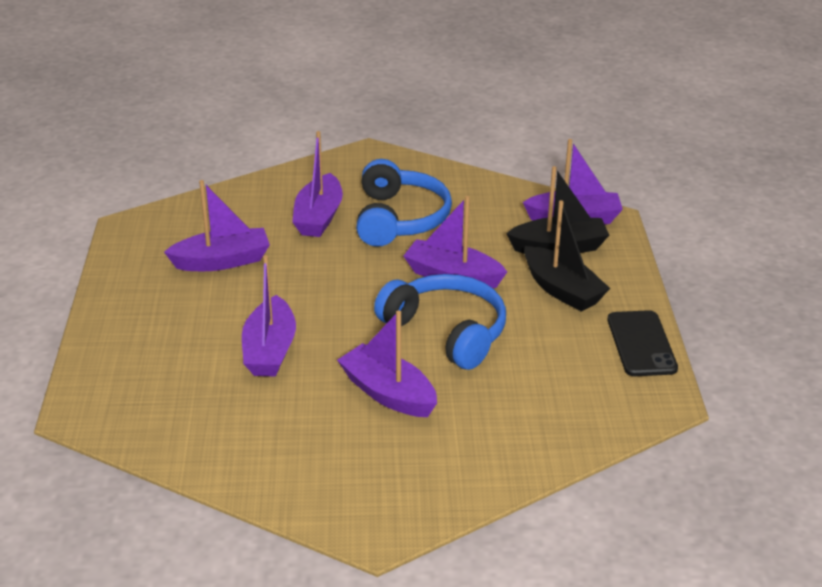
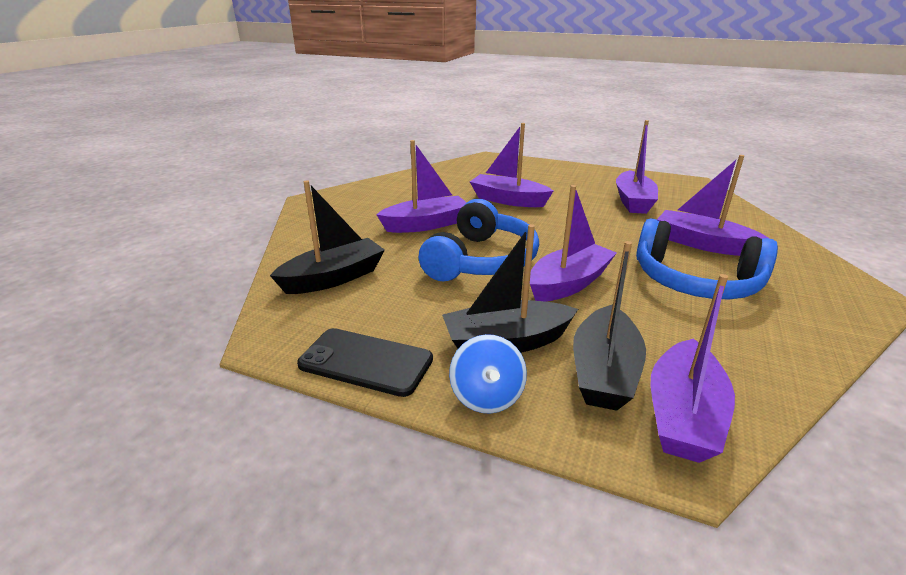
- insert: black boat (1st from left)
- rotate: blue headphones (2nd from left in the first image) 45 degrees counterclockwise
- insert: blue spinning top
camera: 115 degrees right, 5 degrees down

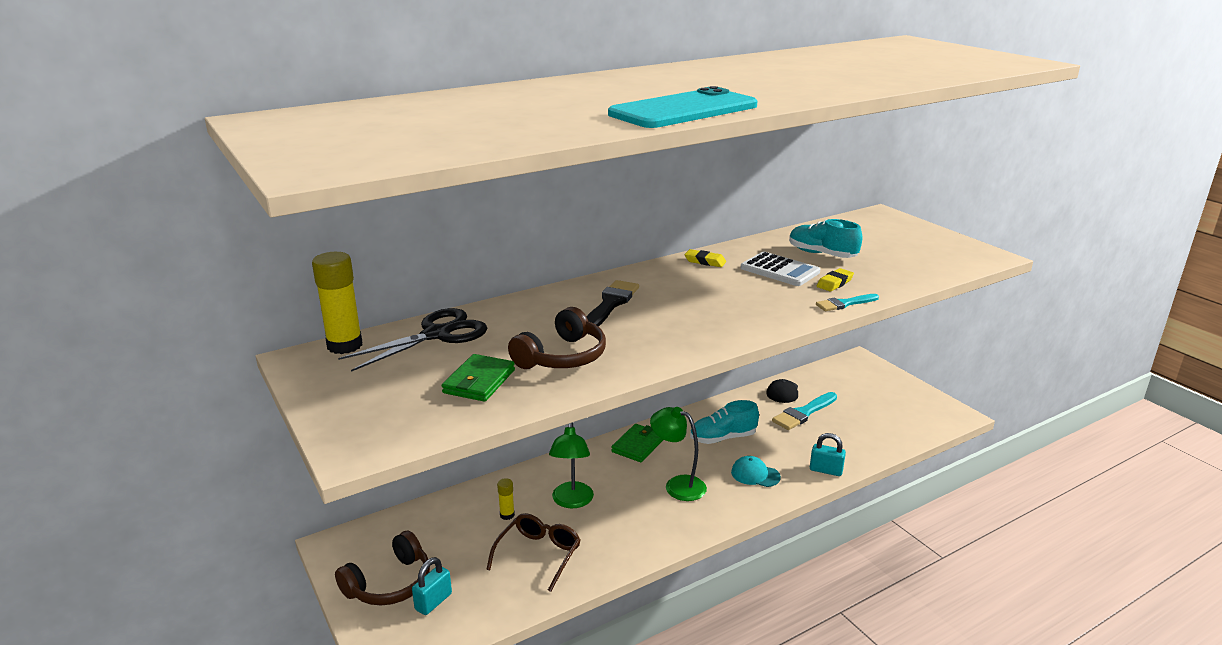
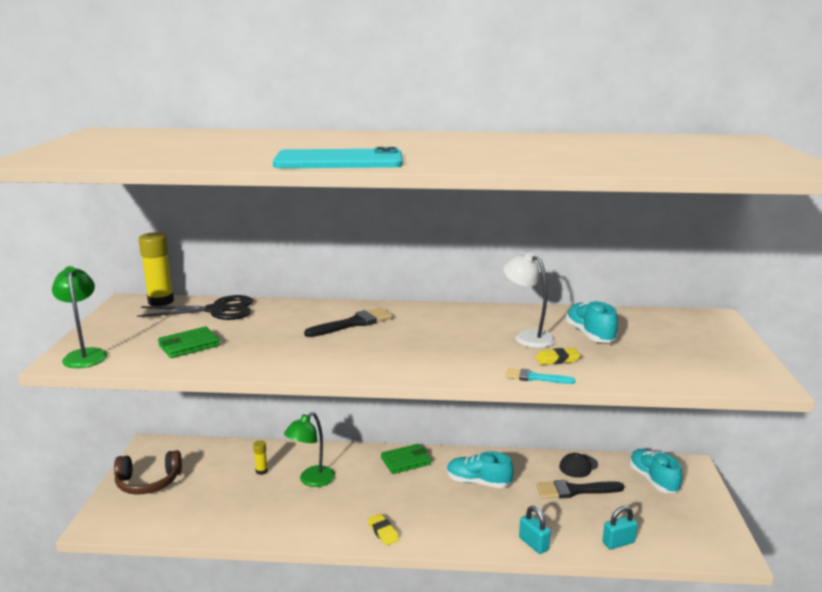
- move: green lamp (2nd from left in the first image) to green lamp (1st from left)
- move: yellow eraser (1st from left)
- replace: white calculator to white lamp
- recolor: turquoise brush (1st from left) to black brush (2nd from left)
- move: turquoise padlock (1st from left in the first image) to turquoise padlock (2nd from left)
- insert: turquoise shoe (3rd from left)
- delete: brown glasses
- delete: brown headphones (2nd from left)
- delete: turquoise cap
camera: 35 degrees right, 5 degrees down

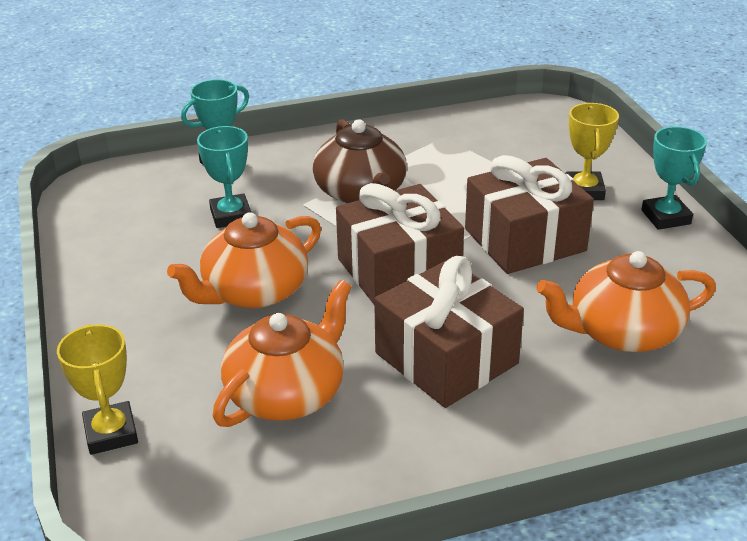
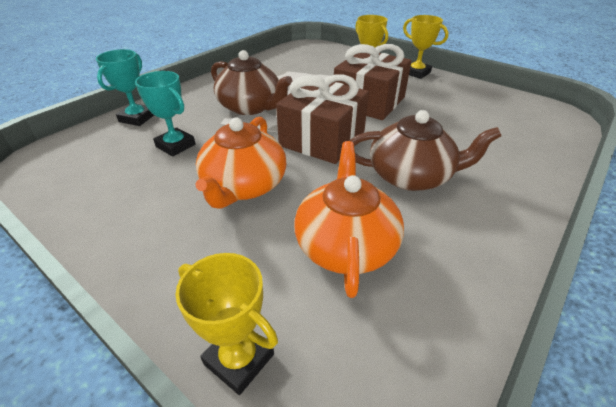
- replace: brown gift (2nd from left) to brown teapot (2nd from left)
- recolor: turquoise trophy (3rd from left) to yellow trophy (3rd from left)
- delete: orange teapot (3rd from left)
camera: 35 degrees left, 5 degrees up

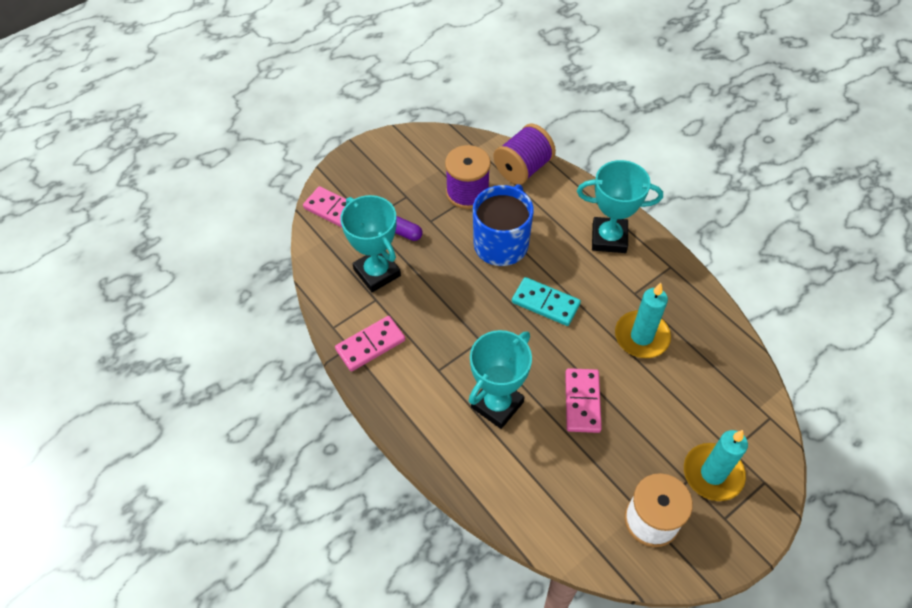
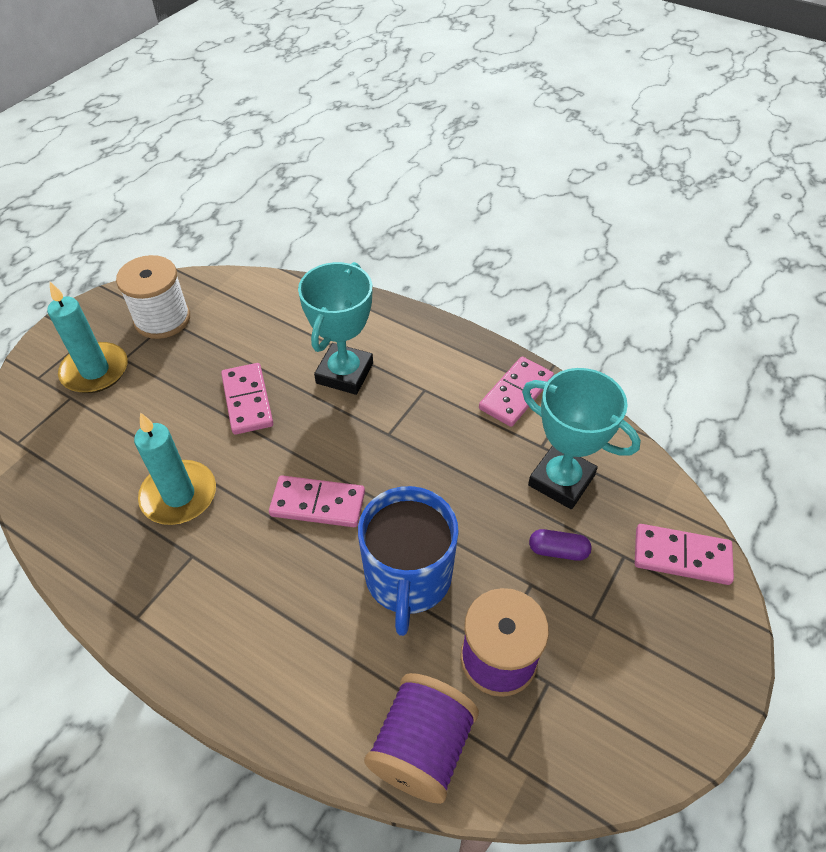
- recolor: turquoise domino to pink domino (2nd from left)
- delete: turquoise trophy (3rd from left)
camera: 160 degrees right, 5 degrees down

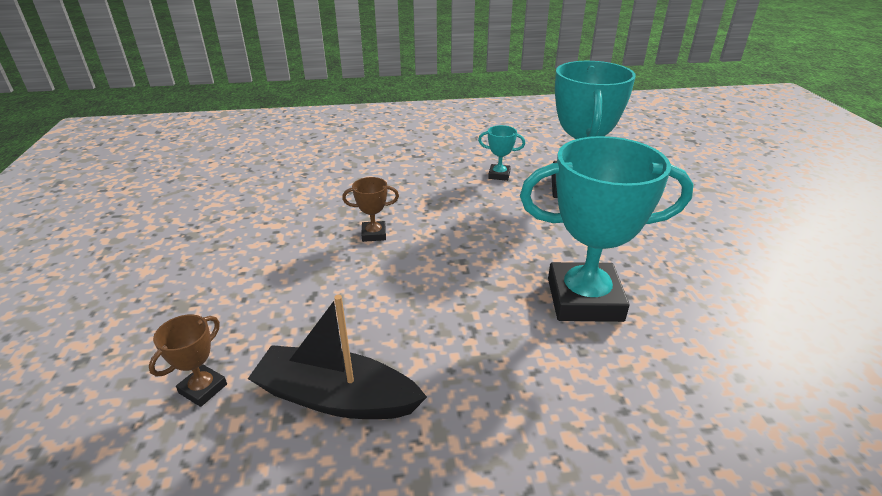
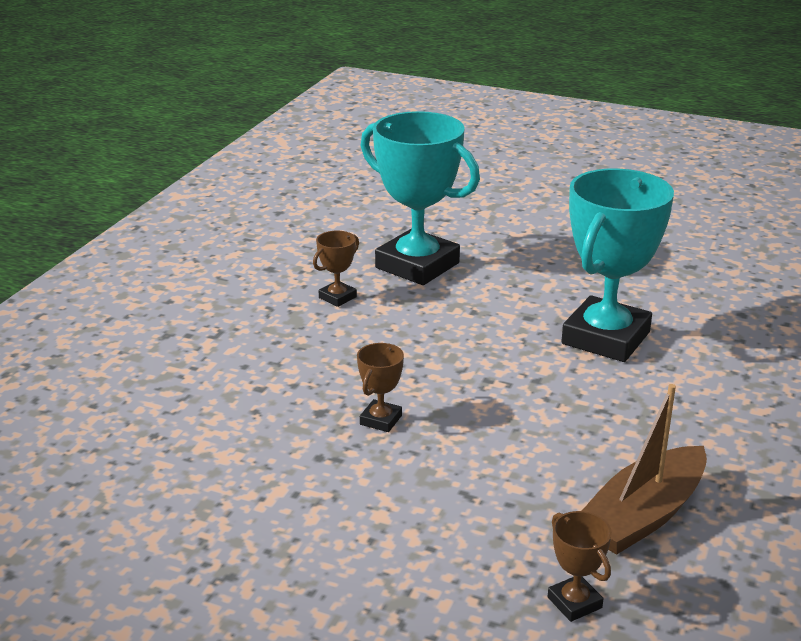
- recolor: turquoise trophy (1st from left) to brown trophy (1st from left)
- recolor: black boat to brown boat
camera: 60 degrees left, 5 degrees down

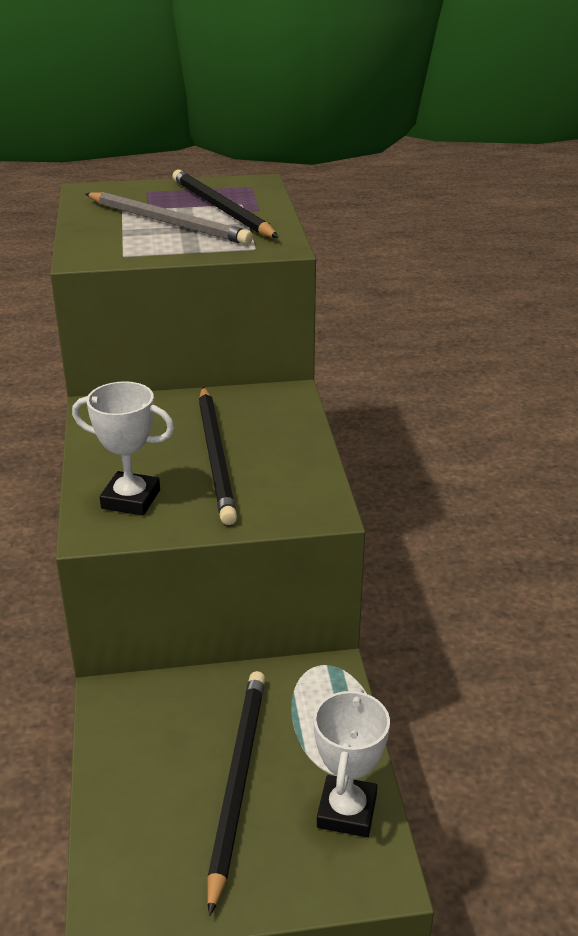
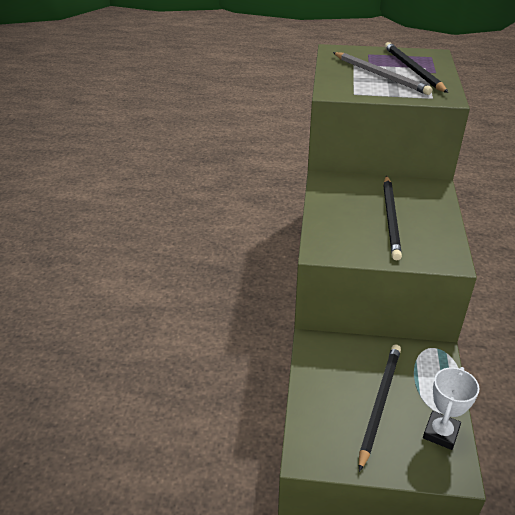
- delete: white trophy (1st from left)
camera: 15 degrees right, 5 degrees up

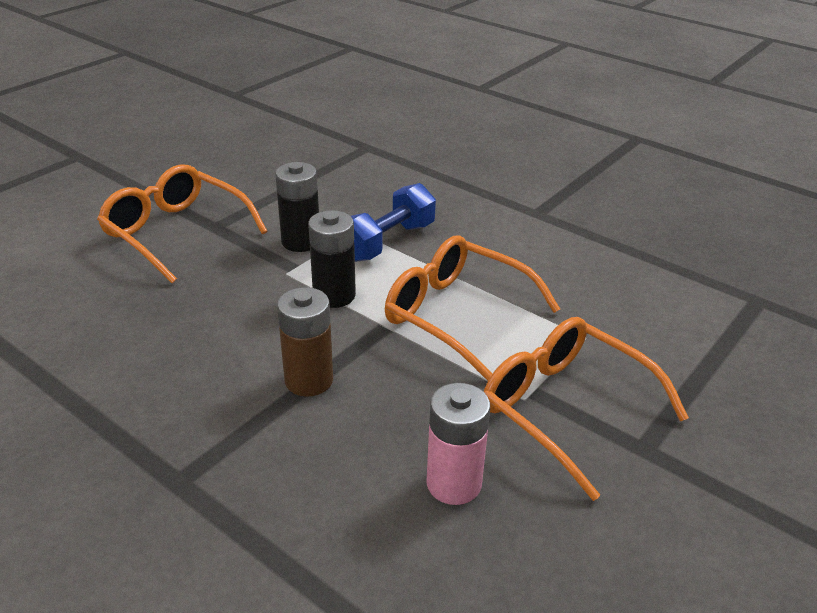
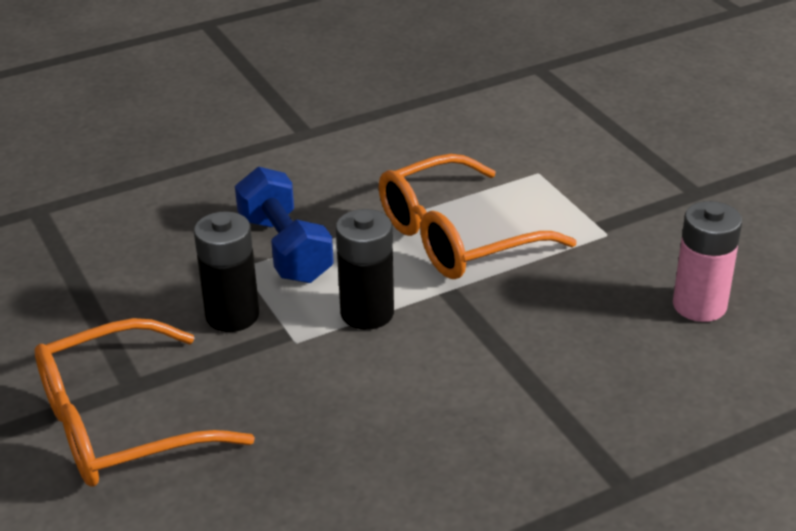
- delete: brown battery
- delete: orange glasses (3rd from left)
camera: 65 degrees left, 0 degrees up

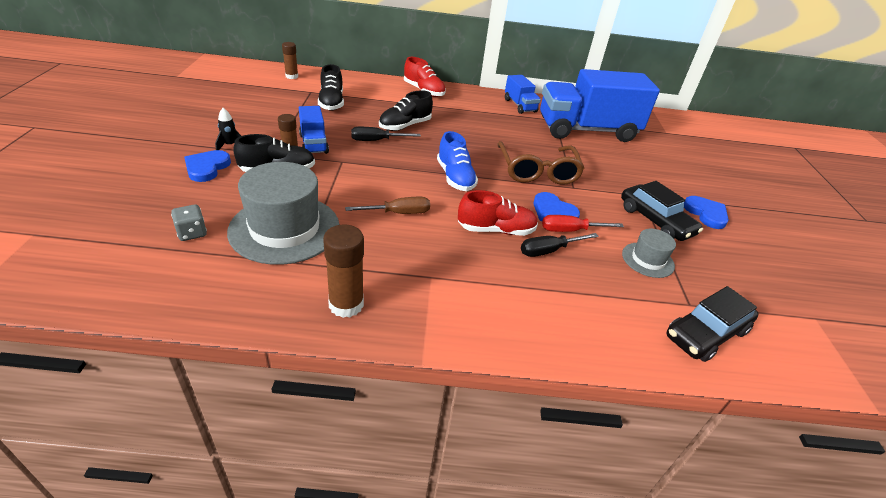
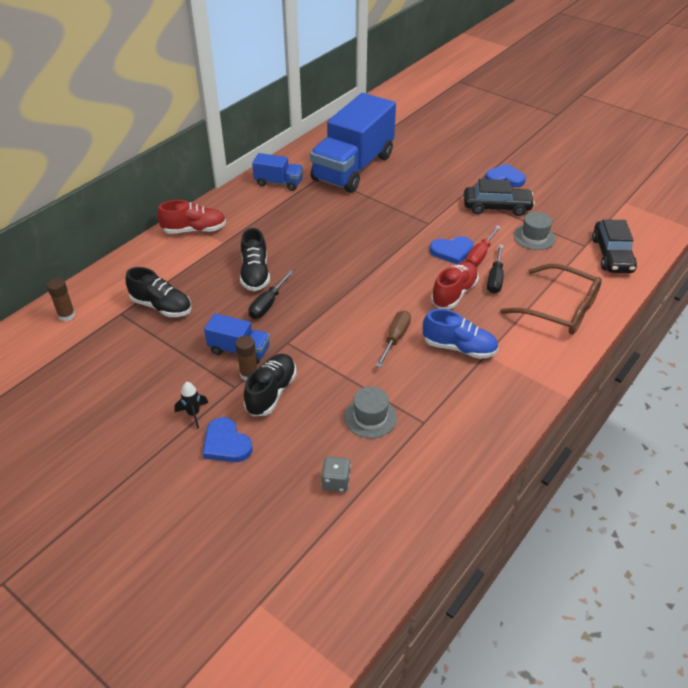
- resize: grey hat (1st from left) x0.50
- move: blue shoe
- move: brown glasses
- delete: brown glue stick (3rd from left)
camera: 50 degrees left, 5 degrees up

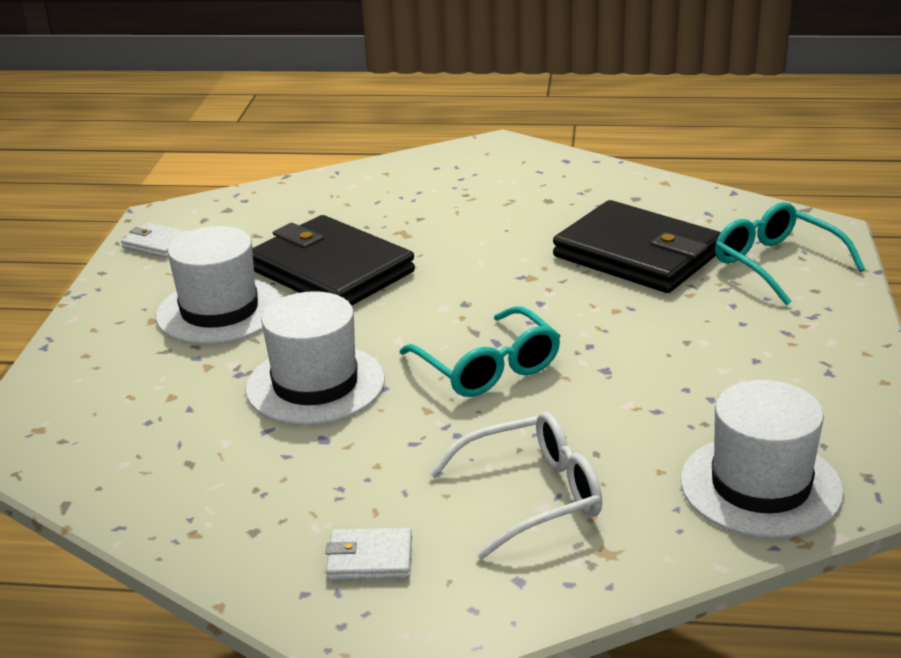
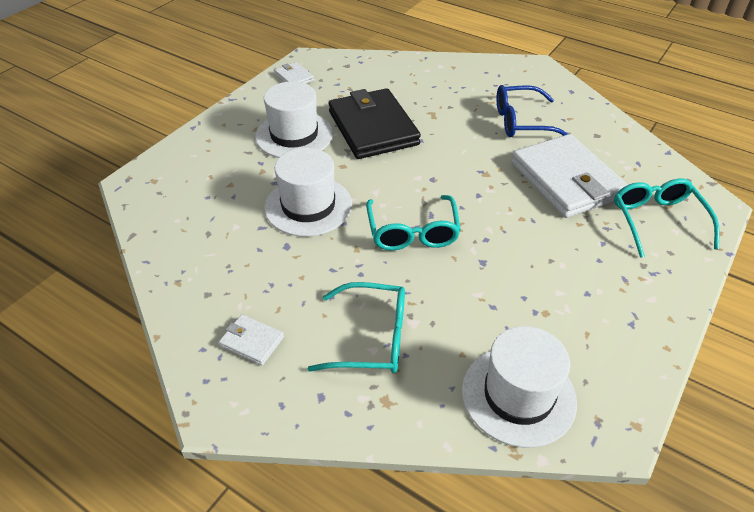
- recolor: white glasses to turquoise glasses (1st from left)
- insert: blue glasses
- recolor: black wallet (2nd from left) to white wallet (3rd from left)
camera: 25 degrees right, 15 degrees up

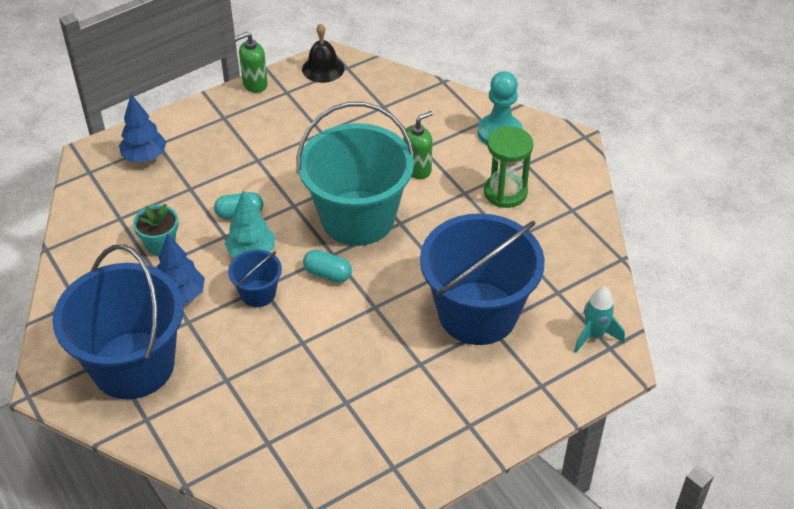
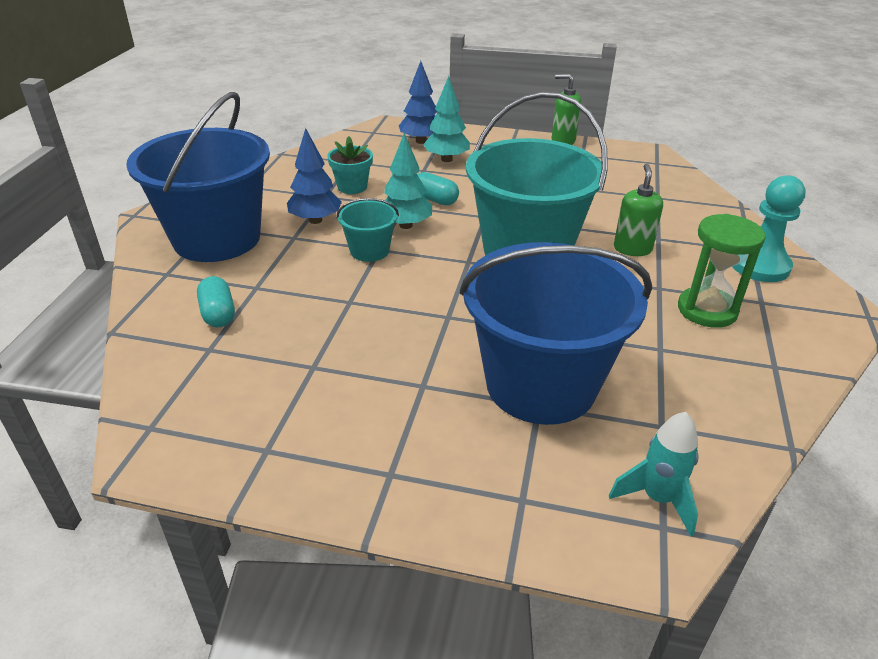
- move: turquoise capsule (2nd from left in the first image) to turquoise capsule (1st from left)
- recolor: blue bucket (2nd from left) to turquoise bucket (1st from left)
- insert: turquoise tree (2nd from left)
- rotate: green soap dispenser (2nd from left) 90 degrees counterclockwise
- delete: black bell
camera: 45 degrees right, 10 degrees down

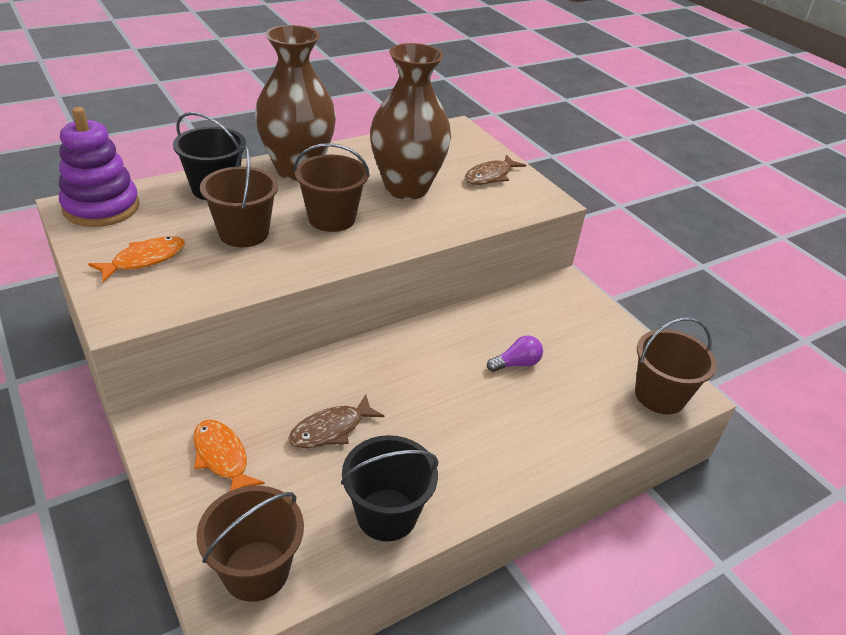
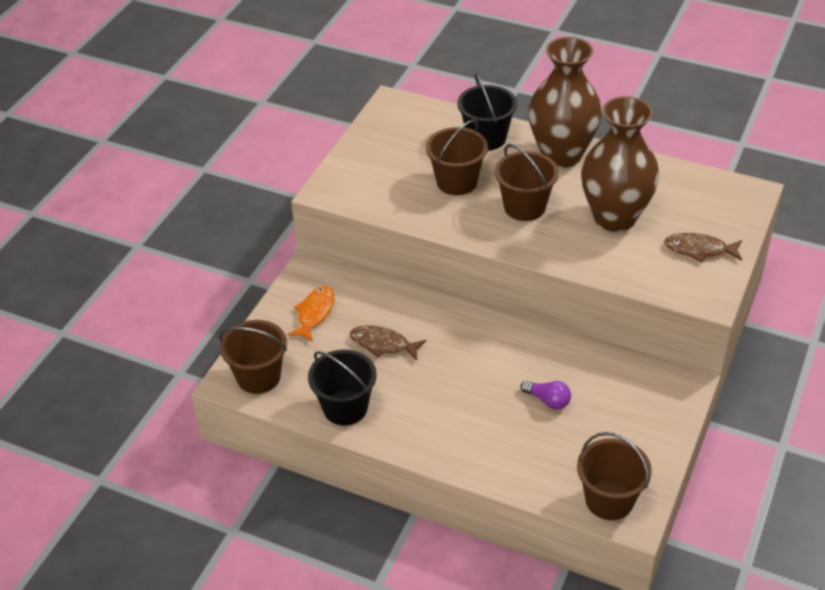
- delete: purple stacking toy
- delete: orange fish (1st from left)
camera: 60 degrees right, 5 degrees up

